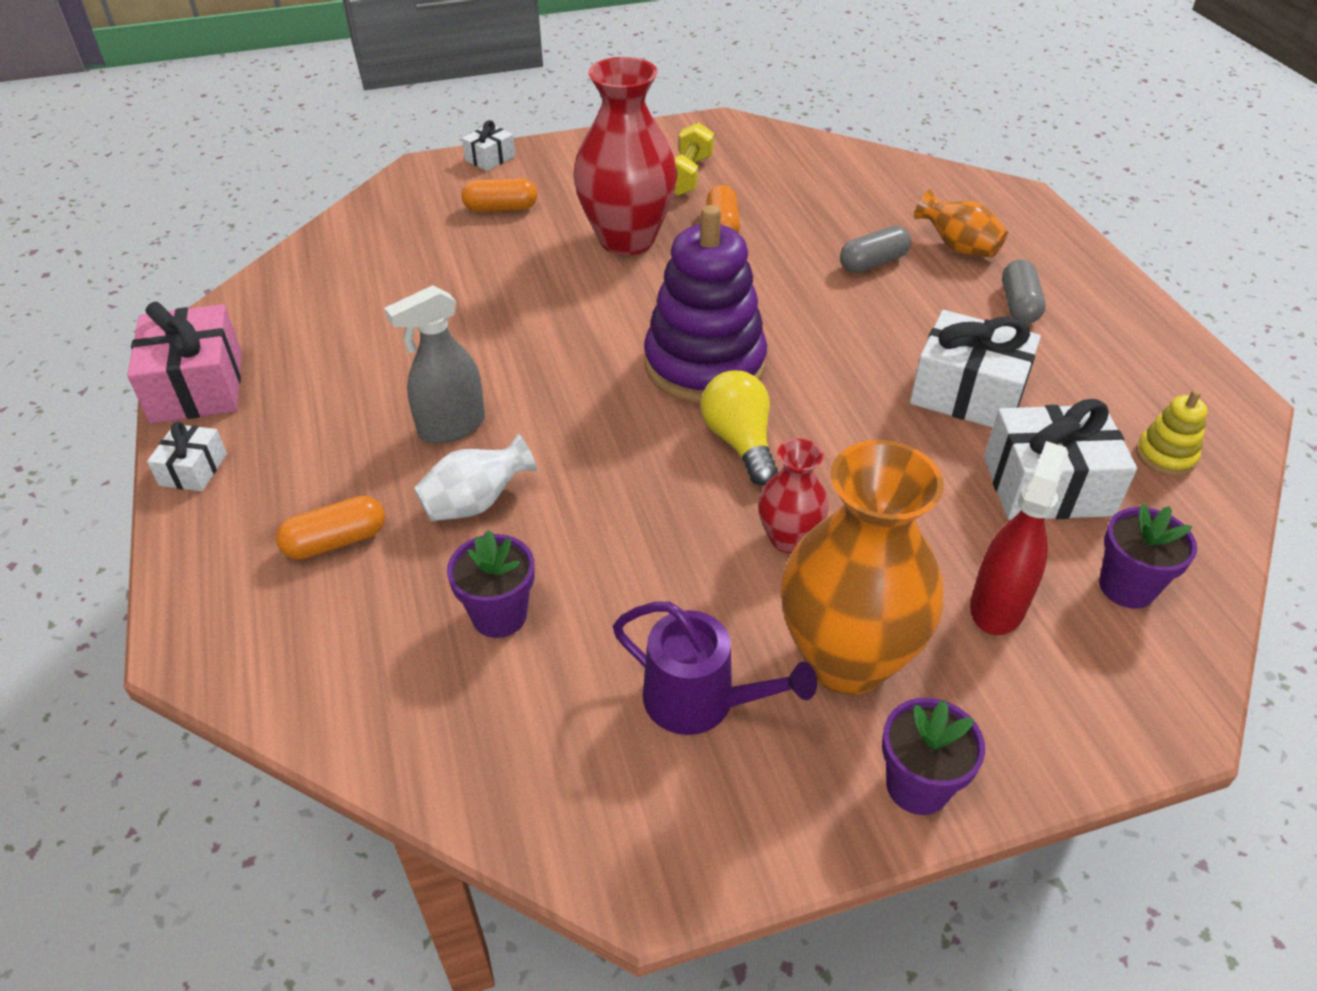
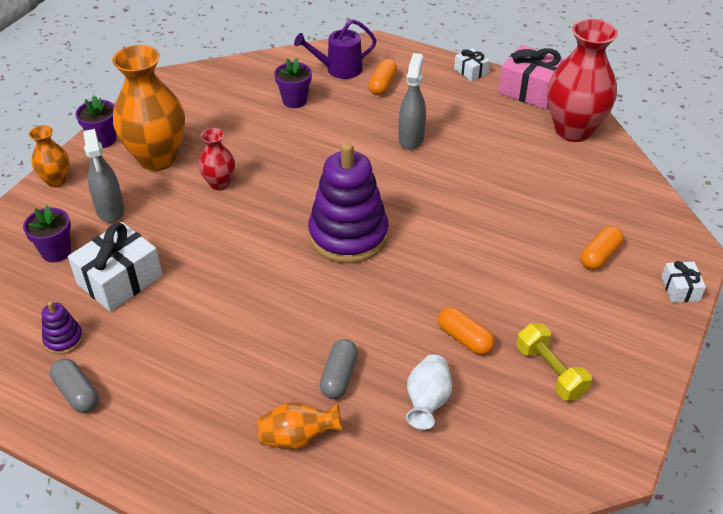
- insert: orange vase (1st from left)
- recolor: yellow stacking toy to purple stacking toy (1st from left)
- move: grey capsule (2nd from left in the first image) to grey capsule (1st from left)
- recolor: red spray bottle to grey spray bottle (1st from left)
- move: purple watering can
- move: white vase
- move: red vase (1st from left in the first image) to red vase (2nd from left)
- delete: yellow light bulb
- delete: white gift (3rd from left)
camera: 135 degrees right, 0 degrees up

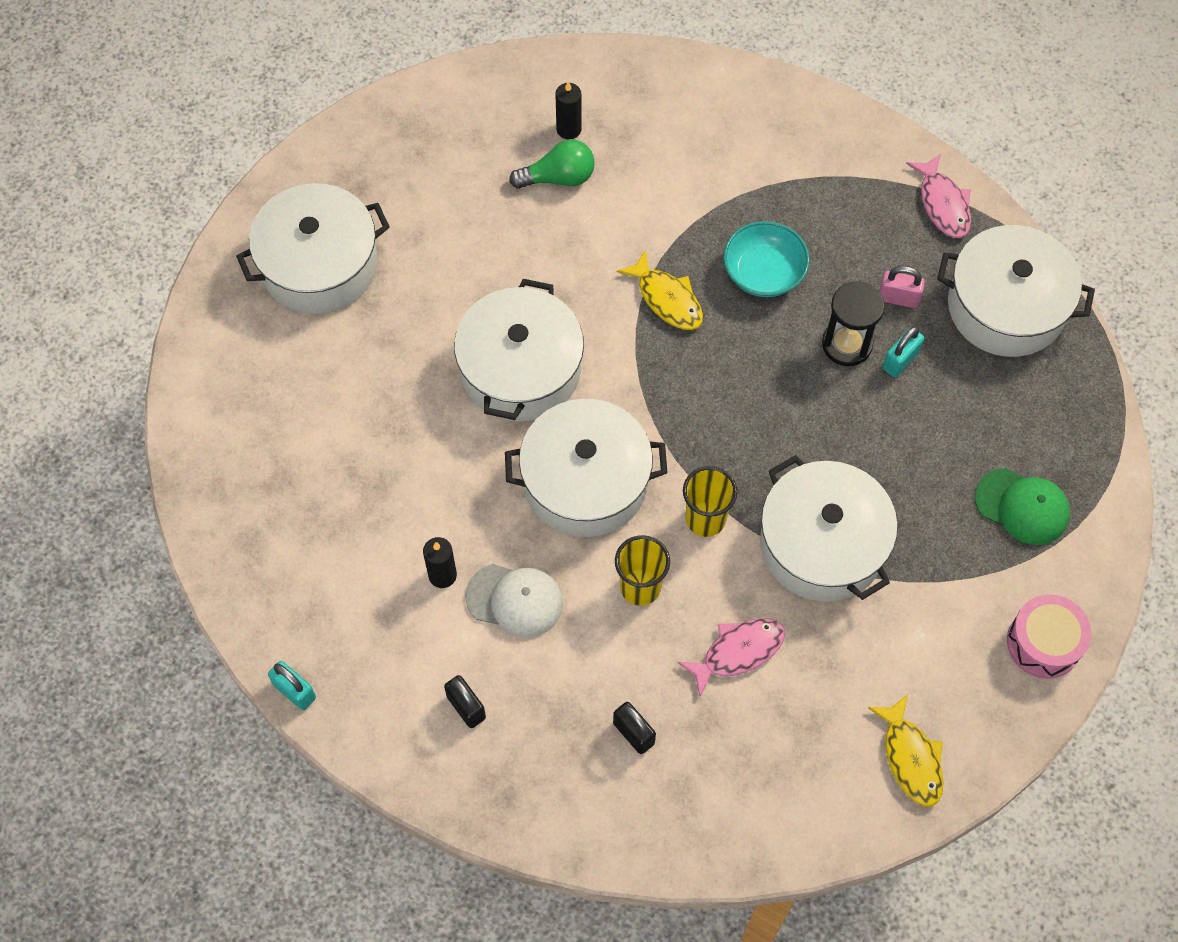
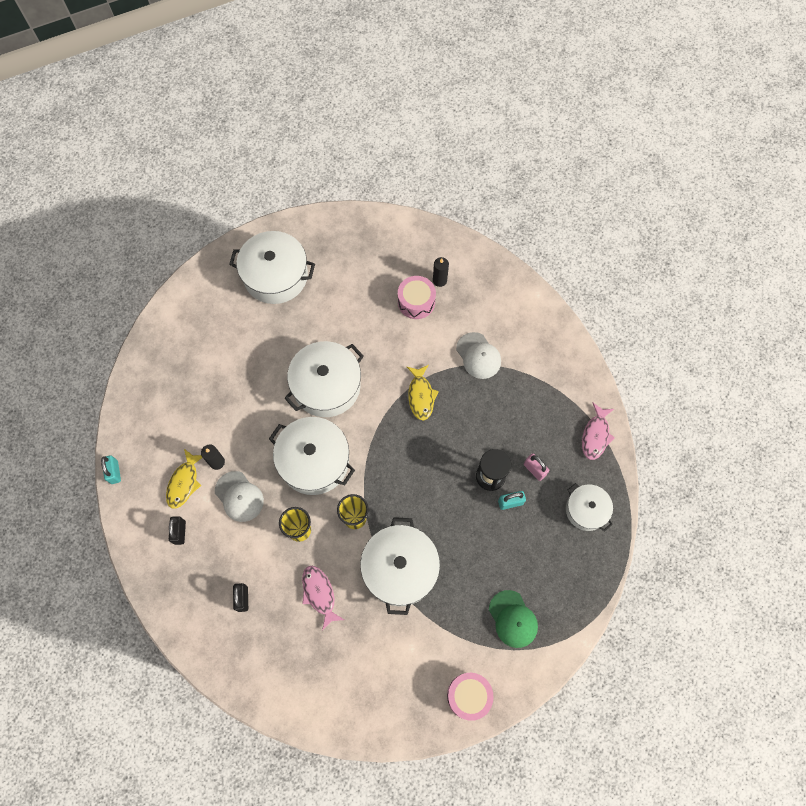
- move: yellow fish (2nd from left in the first image) to yellow fish (1st from left)
- rotate: pink fish (1st from left) 120 degrees counterclockwise
- replace: green light bulb to pink drum (1st from left)
- insert: white cap (2nd from left)
- resize: white pot (5th from left) x0.59
- delete: turquoise bowl
camera: 35 degrees right, 5 degrees up

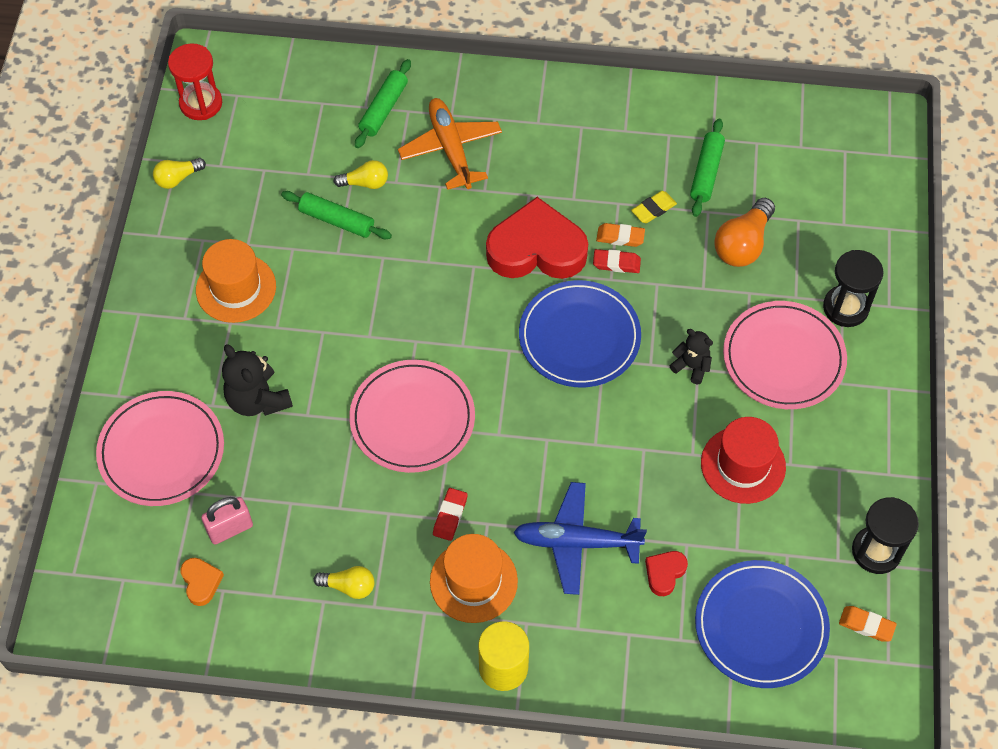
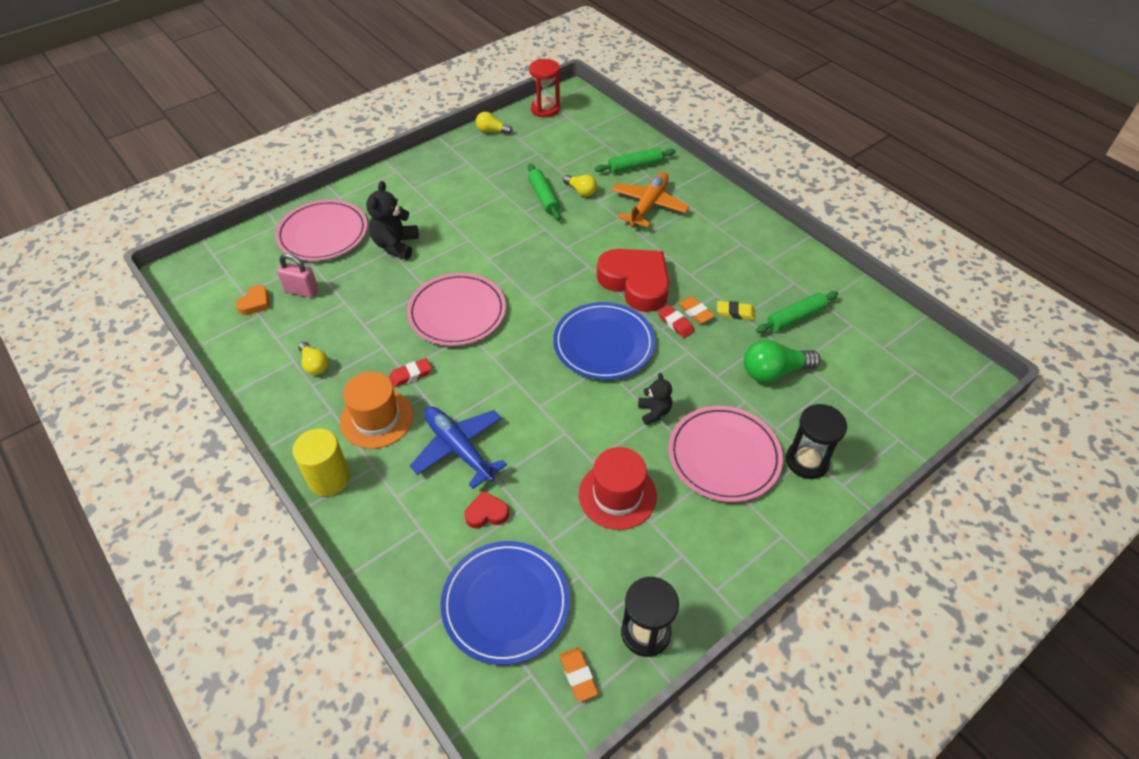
- recolor: orange light bulb to green light bulb
- delete: orange hat (1st from left)
camera: 45 degrees right, 10 degrees down

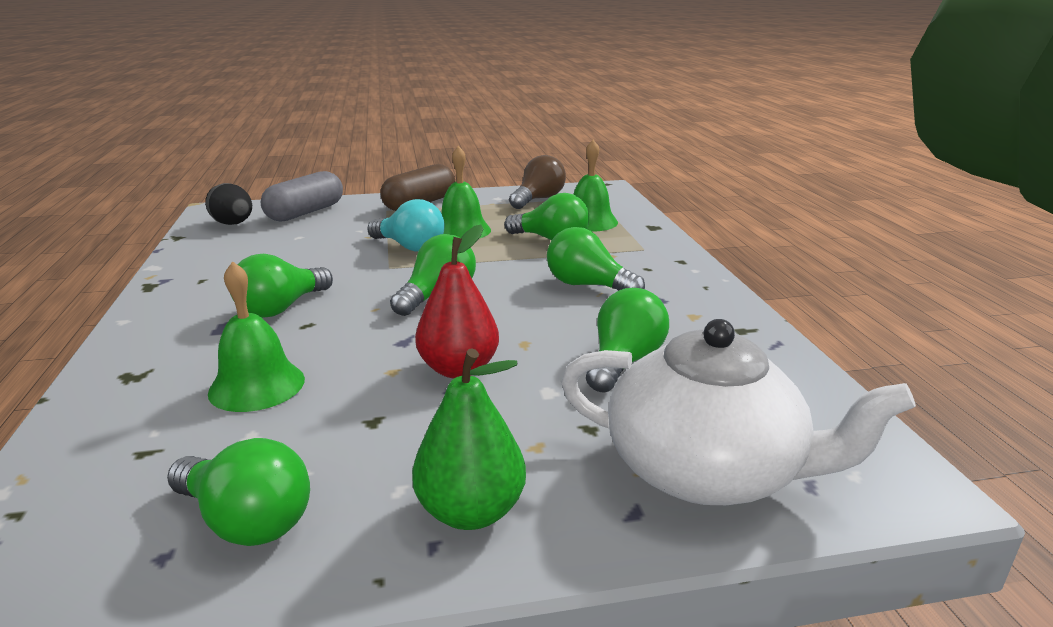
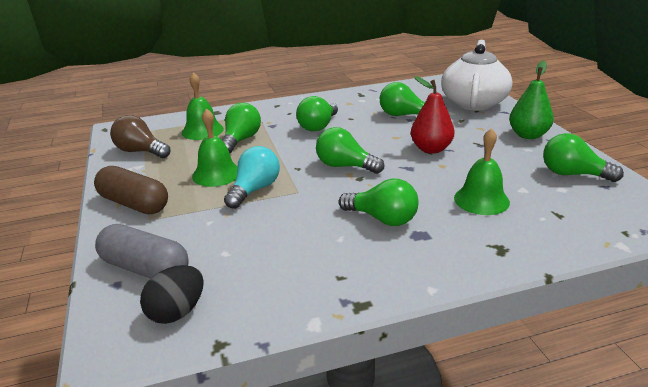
- rotate: green light bulb (1st from left in the first image) 90 degrees counterclockwise
camera: 95 degrees left, 5 degrees up

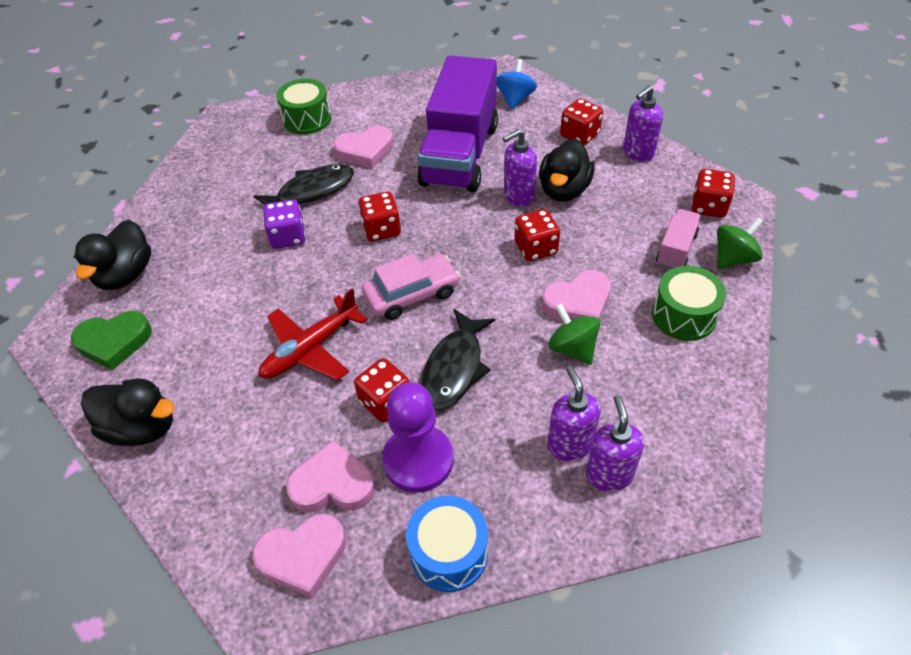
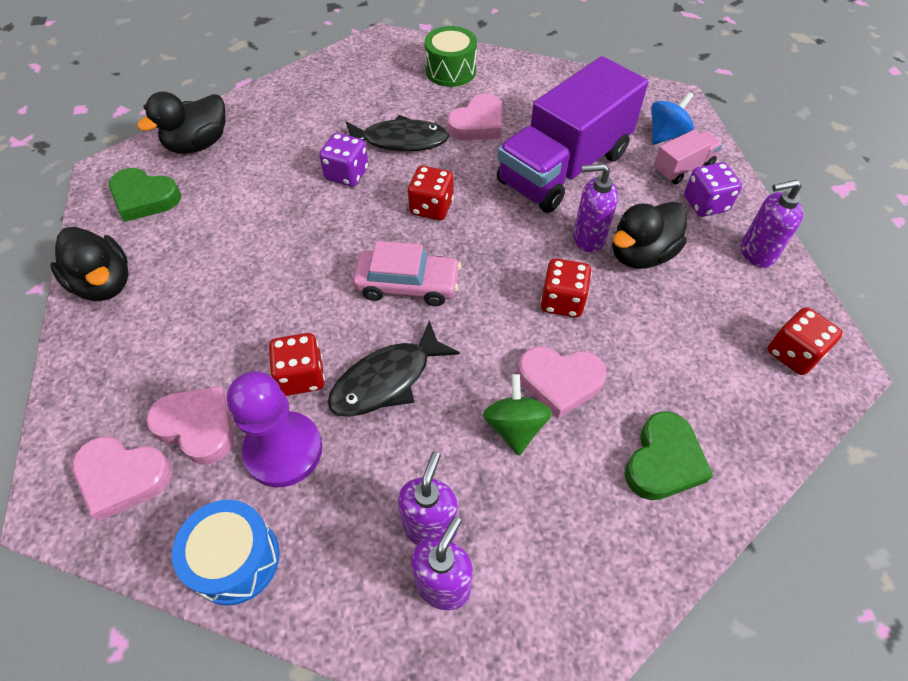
- rotate: pink heart (3rd from left) 60 degrees counterclockwise
- replace: green drum (2nd from left) to green heart (2nd from left)
- move: pink truck
- recolor: red dice (4th from left) to purple dice (2nd from left)
- delete: red plane
- delete: green spinning top (2nd from left)
camera: 30 degrees right, 5 degrees up

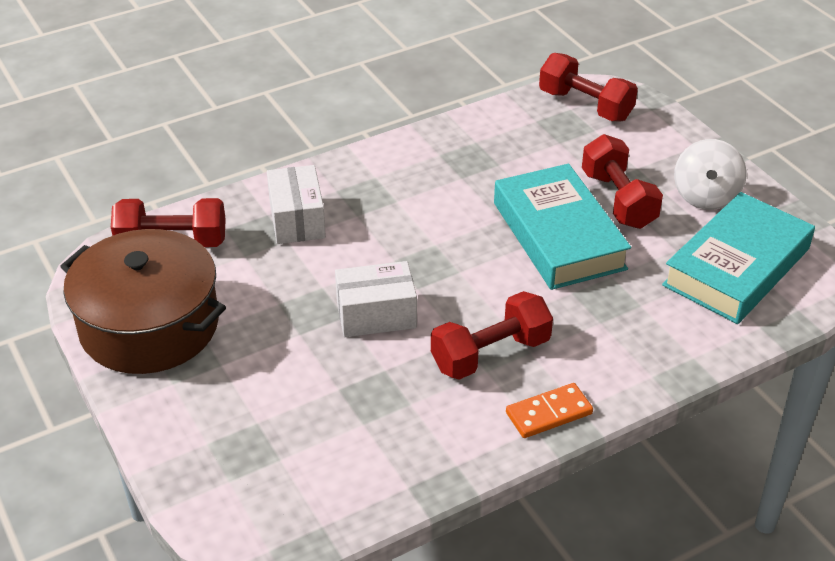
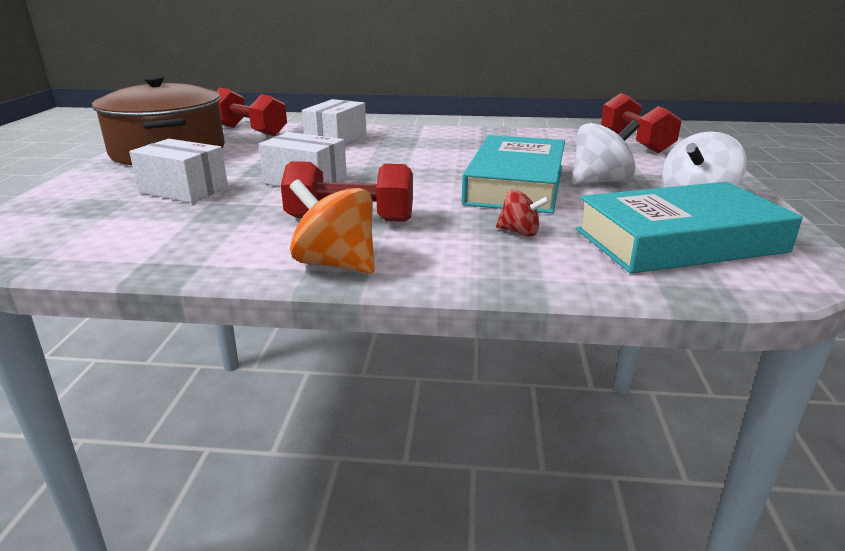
- insert: white box (1st from left)
- replace: orange domino to orange spinning top
- insert: red spinning top
- replace: red dumbbell (4th from left) to white spinning top (1st from left)
camera: 35 degrees right, 15 degrees down

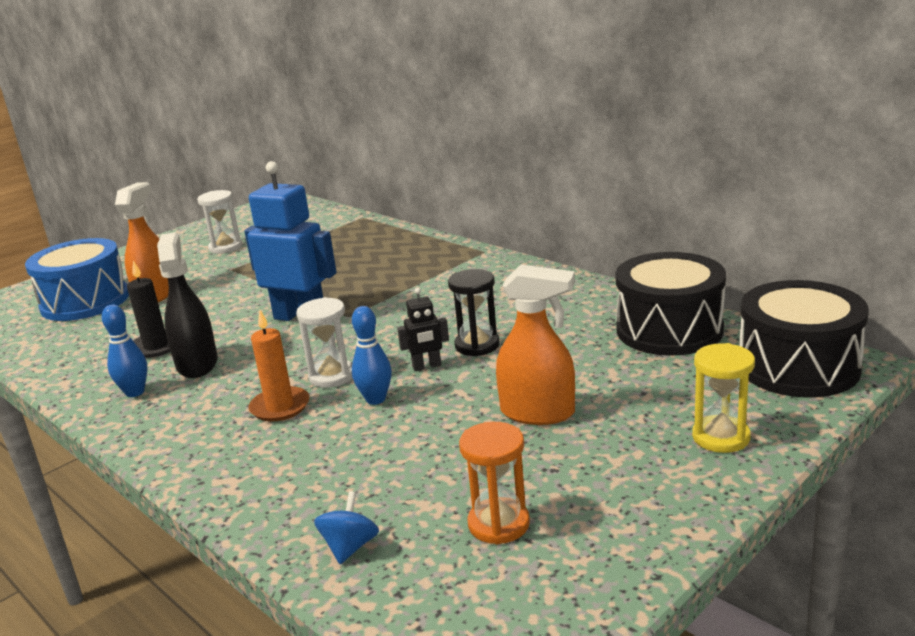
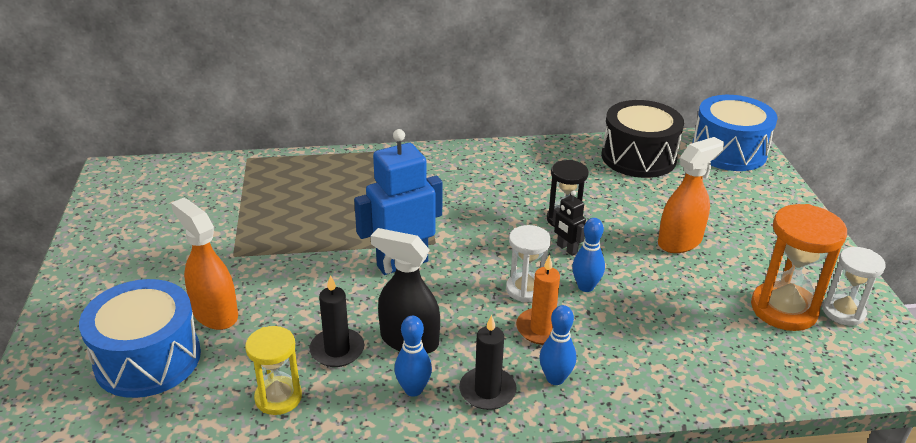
- move: yellow hourglass
- insert: black candle (2nd from left)
- insert: blue bowling pin (2nd from left)
- rotate: black robot 120 degrees clockwise
- recolor: black drum (2nd from left) to blue drum (2nd from left)
- resize: orange hourglass x1.59
- move: white hourglass (1st from left in the first image) to white hourglass (2nd from left)
- delete: blue spinning top
camera: 55 degrees left, 10 degrees up

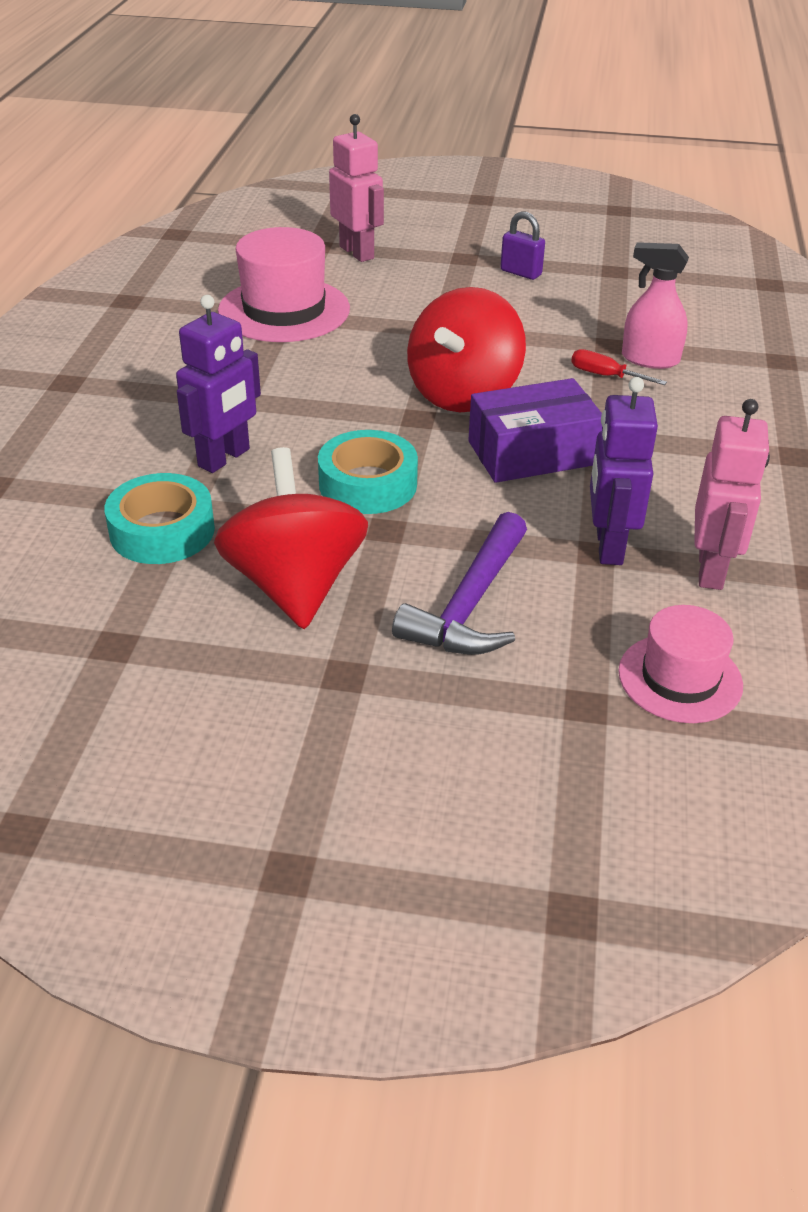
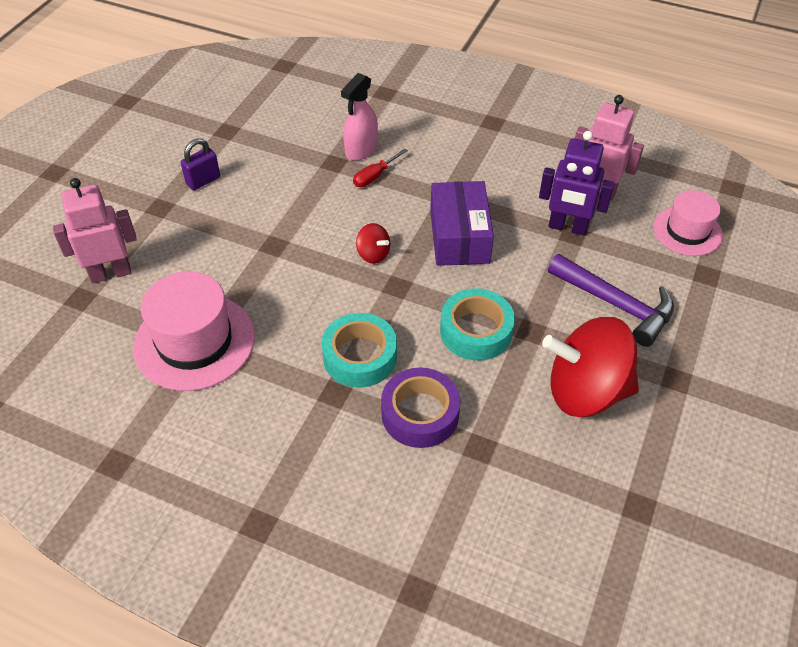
- move: turquoise tape (1st from left)
- resize: red spinning top (2nd from left in the first image) x0.43
- replace: purple robot (1st from left) to purple tape
camera: 75 degrees left, 10 degrees up

